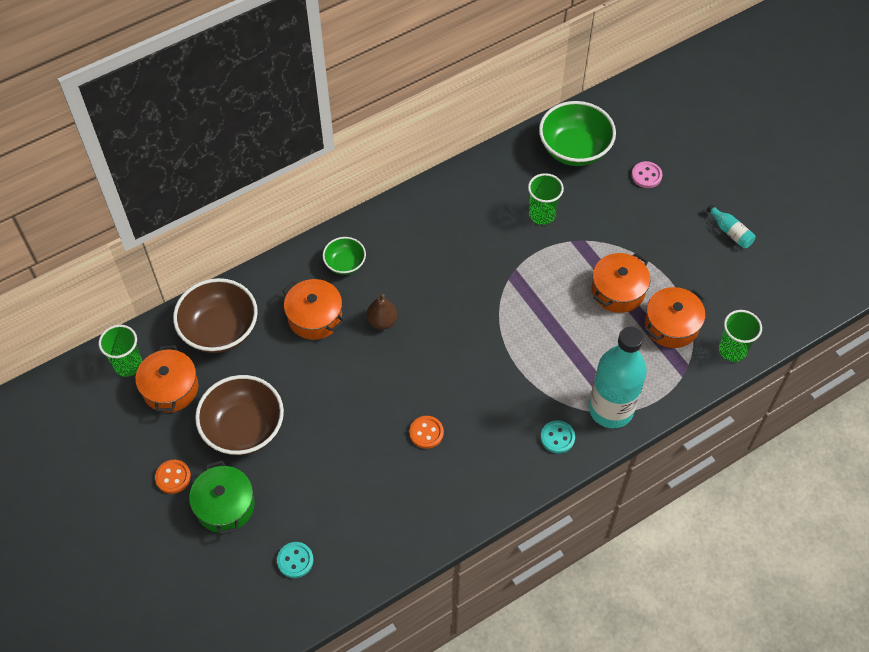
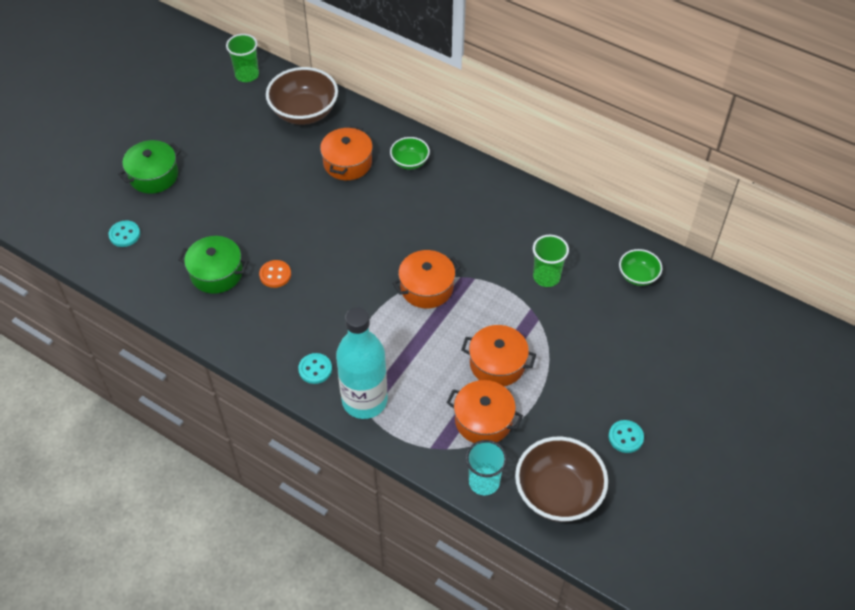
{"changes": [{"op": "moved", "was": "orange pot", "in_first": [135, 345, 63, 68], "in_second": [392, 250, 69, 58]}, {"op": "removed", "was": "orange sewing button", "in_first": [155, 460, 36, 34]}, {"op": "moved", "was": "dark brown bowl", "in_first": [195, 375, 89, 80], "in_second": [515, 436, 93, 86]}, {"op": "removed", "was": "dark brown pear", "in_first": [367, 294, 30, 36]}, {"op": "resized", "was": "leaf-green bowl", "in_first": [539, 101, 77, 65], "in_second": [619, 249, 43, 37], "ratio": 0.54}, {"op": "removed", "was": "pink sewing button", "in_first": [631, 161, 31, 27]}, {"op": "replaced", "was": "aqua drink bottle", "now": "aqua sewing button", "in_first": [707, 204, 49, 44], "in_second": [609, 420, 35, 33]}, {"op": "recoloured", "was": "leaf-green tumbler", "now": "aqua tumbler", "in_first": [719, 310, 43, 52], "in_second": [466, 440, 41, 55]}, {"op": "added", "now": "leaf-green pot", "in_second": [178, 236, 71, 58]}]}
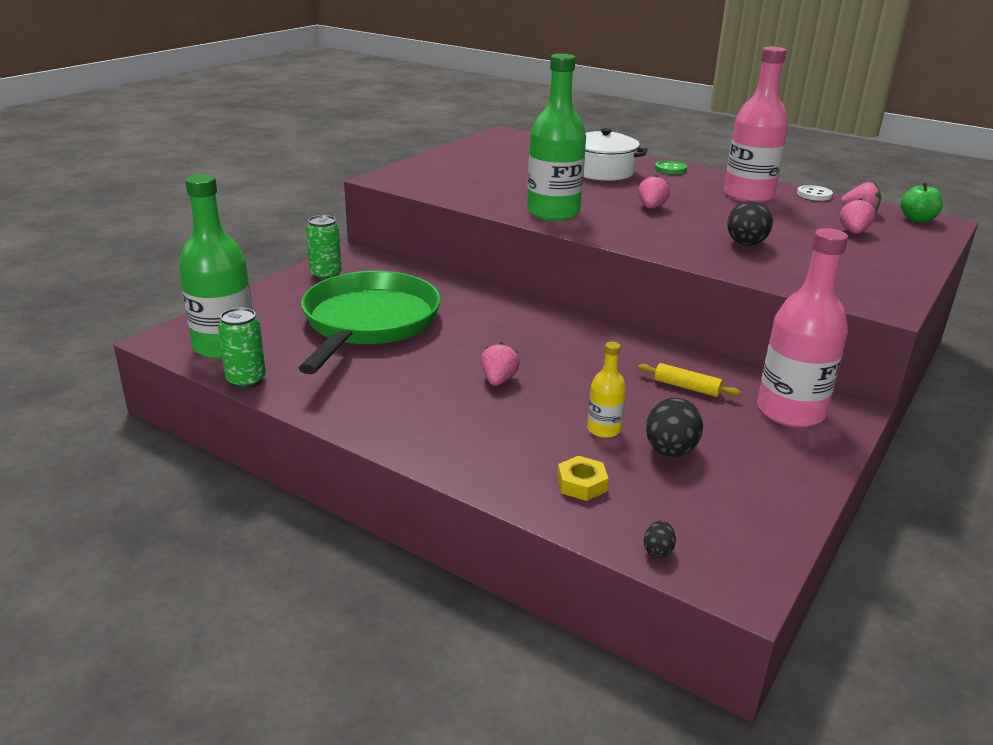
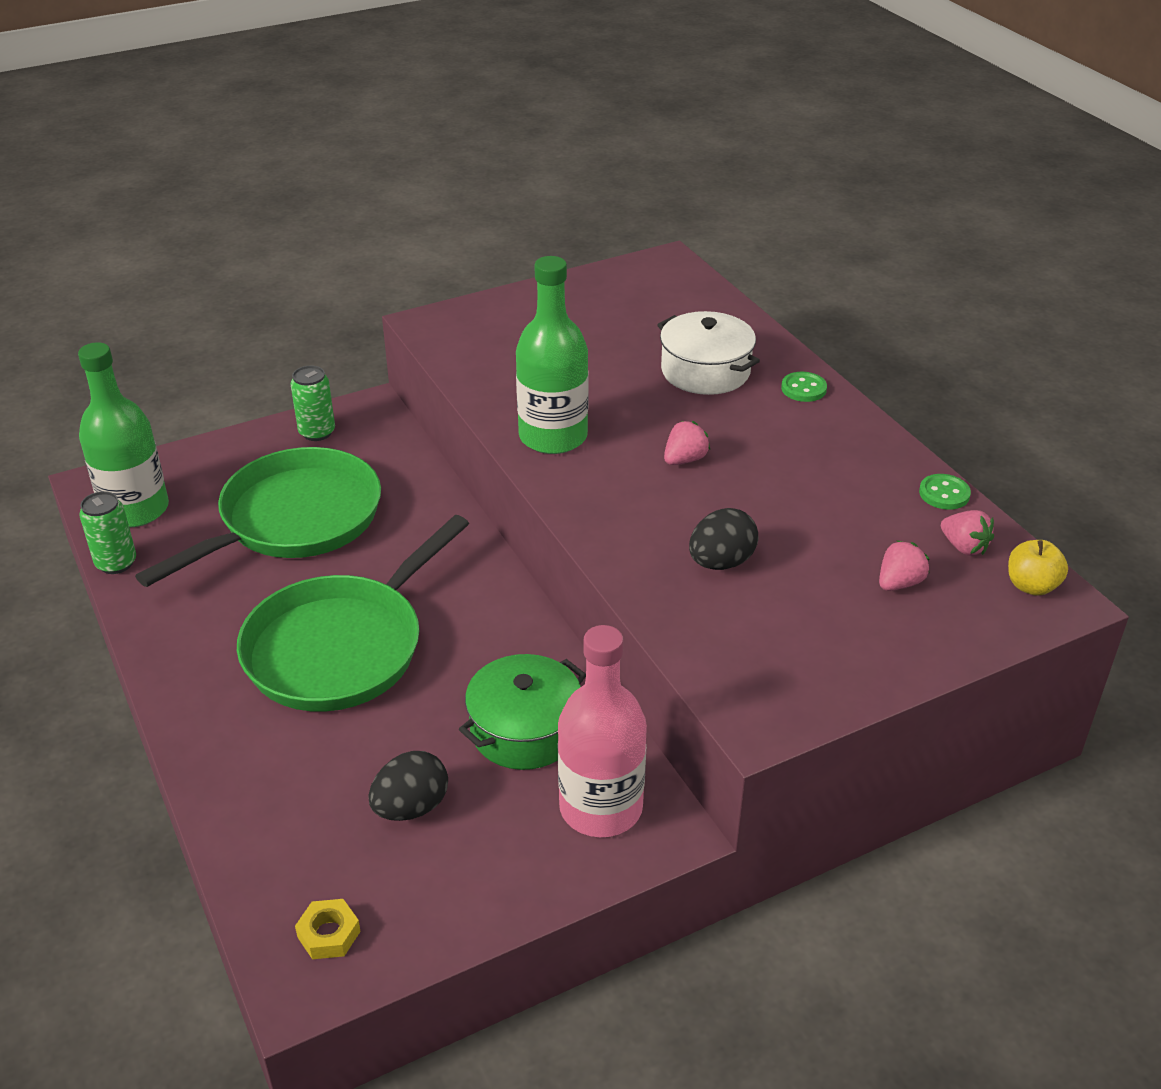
{"changes": [{"op": "replaced", "was": "pink berry", "now": "leaf-green pan", "in_first": [481, 342, 39, 44], "in_second": [237, 515, 232, 197]}, {"op": "moved", "was": "bright yellow hex nut", "in_first": [557, 456, 51, 45], "in_second": [295, 899, 66, 60]}, {"op": "removed", "was": "bright yellow drink bottle", "in_first": [587, 342, 39, 96]}, {"op": "replaced", "was": "bright yellow dough roller", "now": "leaf-green pot", "in_first": [638, 363, 103, 34], "in_second": [459, 654, 127, 116]}, {"op": "removed", "was": "jet-black toy egg", "in_first": [644, 521, 32, 37]}, {"op": "removed", "was": "pink drink bottle", "in_first": [724, 47, 64, 156]}, {"op": "recoloured", "was": "snow-white sewing button", "now": "leaf-green sewing button", "in_first": [797, 185, 36, 16], "in_second": [919, 474, 52, 36]}, {"op": "recoloured", "was": "leaf-green apple fruit", "now": "bright yellow apple fruit", "in_first": [901, 182, 42, 41], "in_second": [1008, 540, 60, 56]}]}
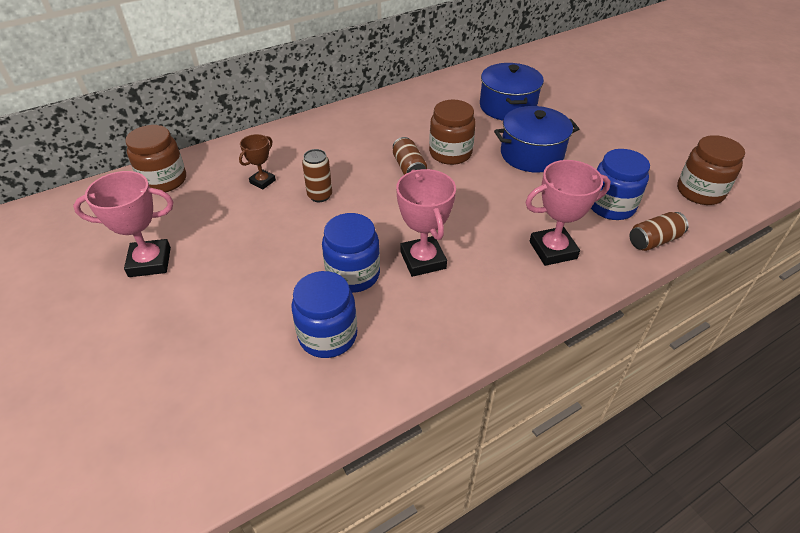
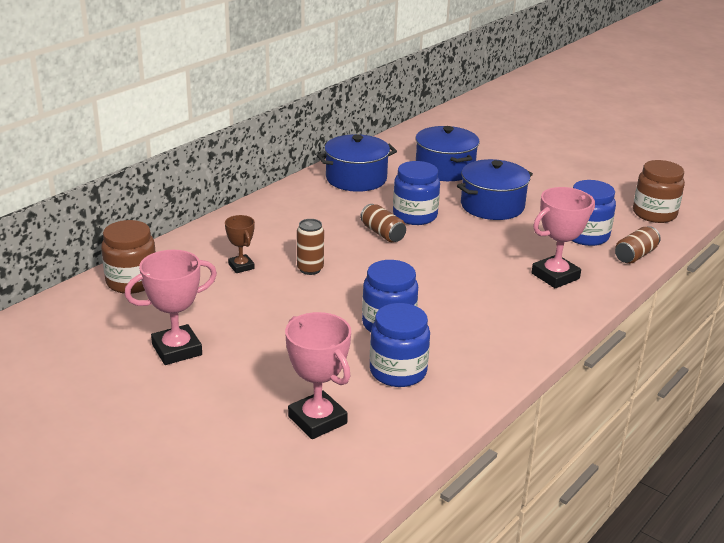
{"changes": [{"op": "turned", "was": "dark brown trophy", "in_first": [239, 134, 37, 55], "in_second": [225, 215, 30, 58], "clockwise": -45}, {"op": "moved", "was": "pink trophy", "in_first": [396, 169, 60, 108], "in_second": [285, 312, 66, 127]}, {"op": "recoloured", "was": "dark brown jam jar", "now": "blue jam jar", "in_first": [429, 100, 47, 65], "in_second": [393, 161, 47, 64]}, {"op": "added", "now": "blue pot", "in_second": [317, 134, 80, 58]}]}
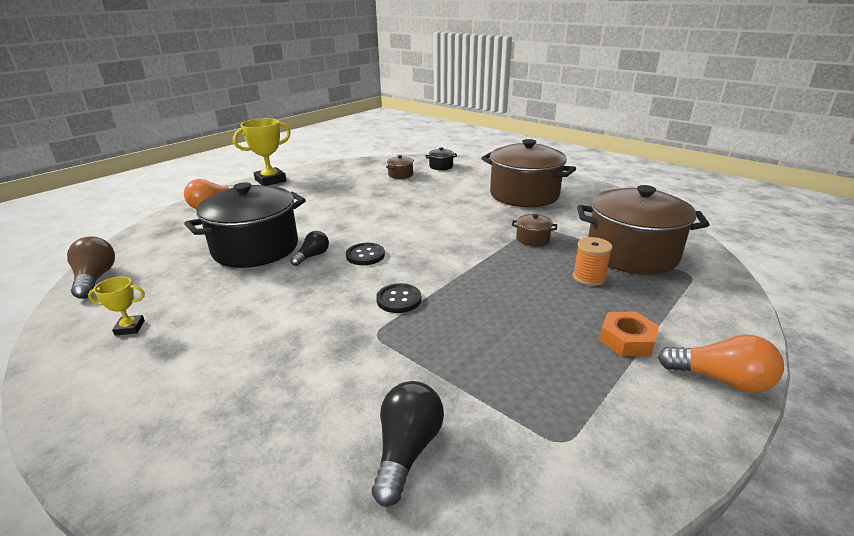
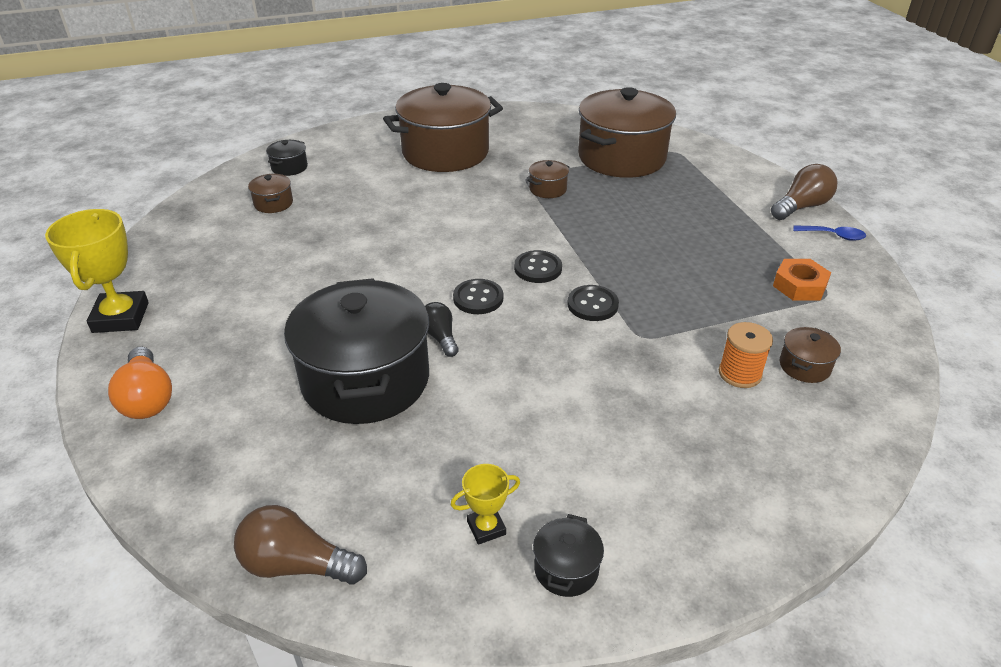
{"changes": [{"op": "turned", "was": "bright yellow trophy", "in_first": [88, 276, 57, 60], "in_second": [451, 464, 69, 81], "clockwise": 45}, {"op": "replaced", "was": "jet-black light bulb", "now": "dark brown pot", "in_first": [372, 381, 72, 125], "in_second": [780, 327, 61, 56]}, {"op": "moved", "was": "orange spool", "in_first": [573, 237, 39, 49], "in_second": [718, 322, 55, 66]}, {"op": "moved", "was": "orange hex nut", "in_first": [599, 311, 60, 45], "in_second": [773, 259, 58, 42]}, {"op": "recoloured", "was": "orange light bulb", "now": "dark brown light bulb", "in_first": [658, 334, 126, 59], "in_second": [771, 164, 66, 56]}, {"op": "added", "now": "jet-black sewing button", "in_second": [514, 250, 48, 33]}, {"op": "added", "now": "jet-black pot", "in_second": [533, 514, 71, 83]}, {"op": "added", "now": "blue teaspoon", "in_second": [793, 225, 73, 16]}]}
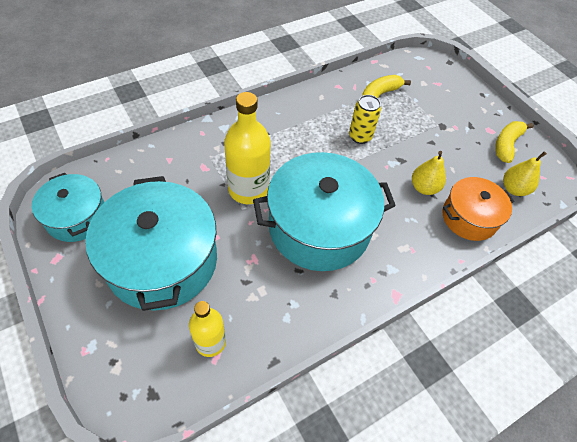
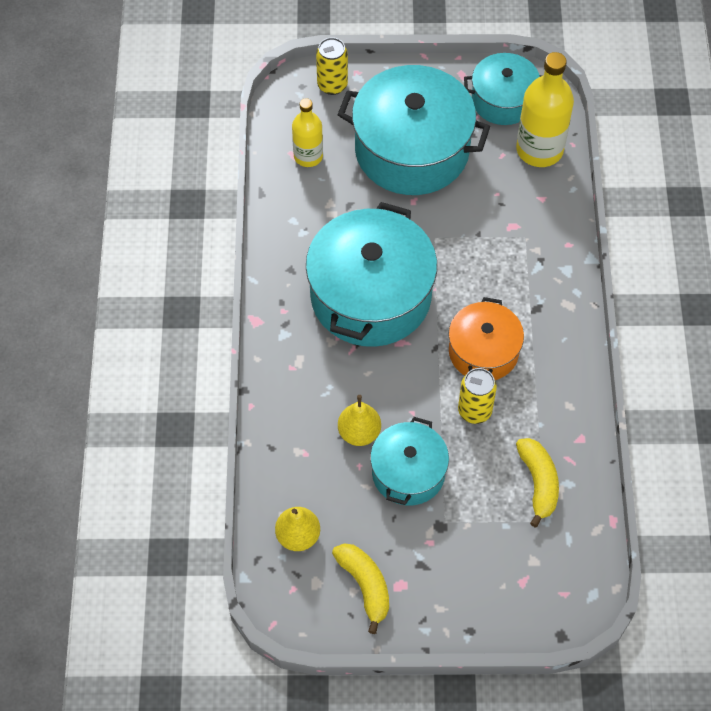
{"changes": [{"op": "moved", "was": "bright yellow drink bottle", "in_first": [224, 92, 47, 112], "in_second": [516, 52, 58, 115]}, {"op": "moved", "was": "orange pot", "in_first": [443, 177, 71, 64], "in_second": [449, 297, 75, 83]}, {"op": "added", "now": "bright yellow can", "in_second": [316, 37, 32, 58]}, {"op": "added", "now": "aqua pot", "in_second": [370, 417, 79, 88]}]}
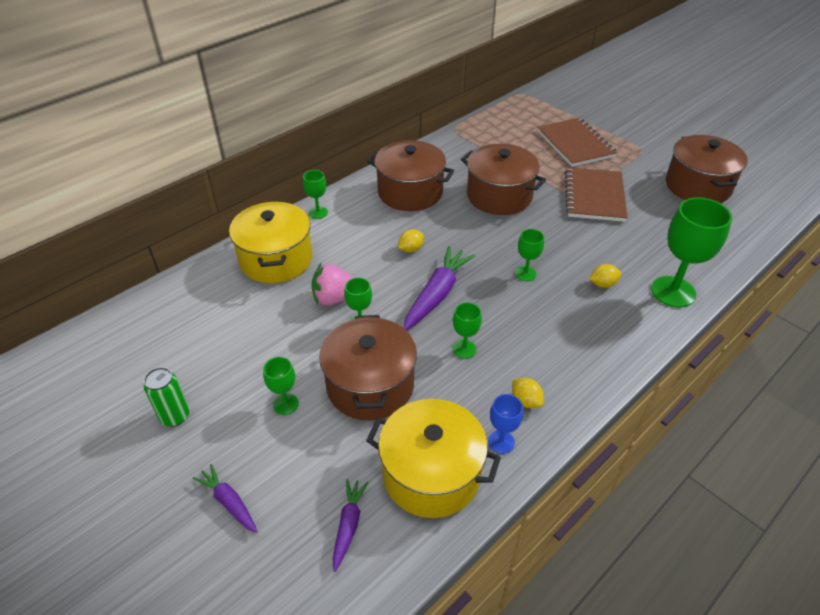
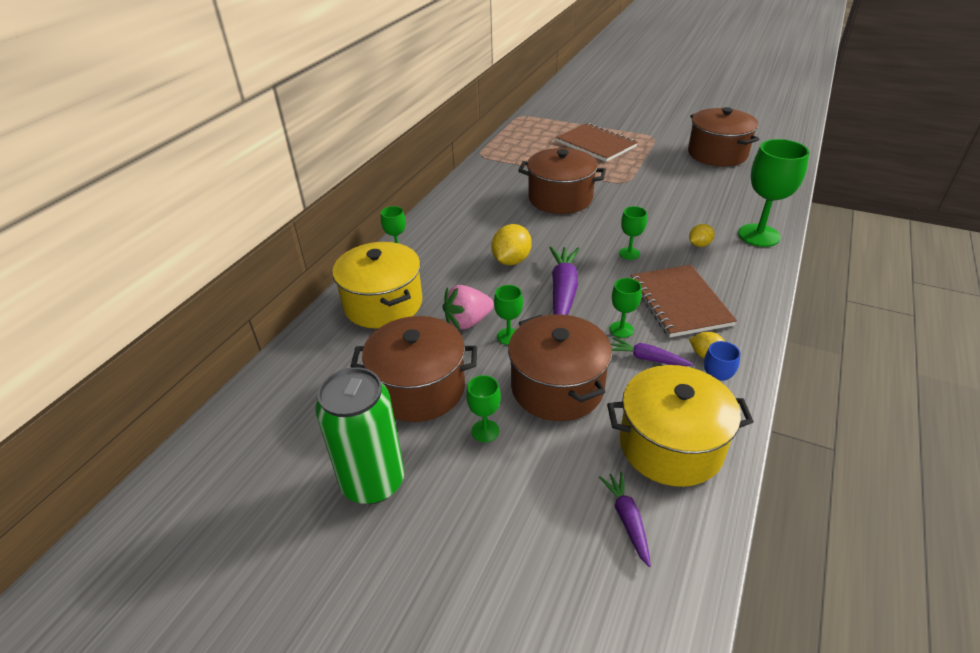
{"changes": [{"op": "resized", "was": "leaf-green can", "in_first": [144, 367, 45, 59], "in_second": [315, 367, 89, 137], "ratio": 1.84}, {"op": "moved", "was": "royal purple root vegetable", "in_first": [193, 464, 65, 69], "in_second": [610, 338, 83, 28]}, {"op": "moved", "was": "dark brown pot", "in_first": [367, 140, 87, 71], "in_second": [351, 316, 126, 106]}, {"op": "resized", "was": "bright yellow toy lemon", "in_first": [398, 229, 26, 23], "in_second": [491, 224, 41, 41], "ratio": 1.69}, {"op": "moved", "was": "dark brown exercise book", "in_first": [565, 167, 63, 55], "in_second": [630, 265, 107, 72]}]}
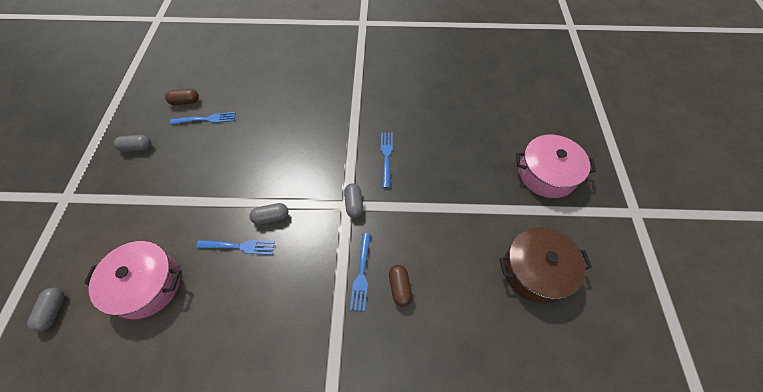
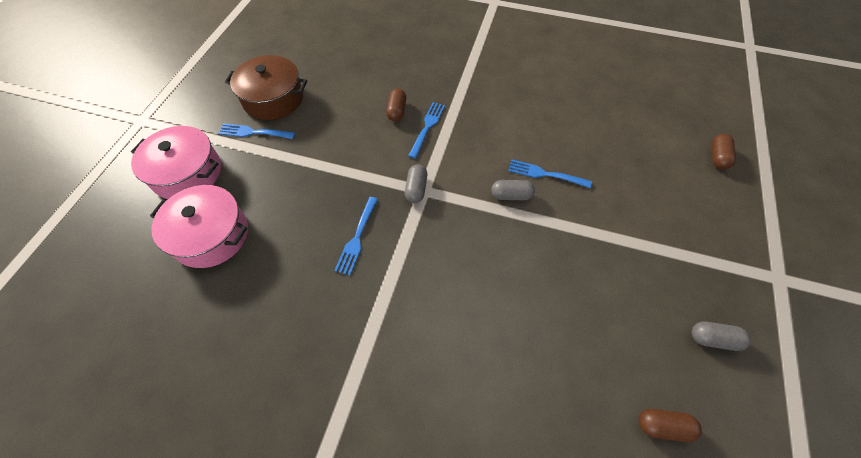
{"changes": [{"op": "recoloured", "was": "grey capsule", "now": "dark brown capsule", "in_first": [27, 287, 37, 45], "in_second": [711, 134, 25, 36]}, {"op": "moved", "was": "pink pot", "in_first": [84, 241, 96, 78], "in_second": [150, 185, 98, 83]}, {"op": "moved", "was": "blue fork", "in_first": [170, 112, 66, 13], "in_second": [218, 123, 77, 16]}]}
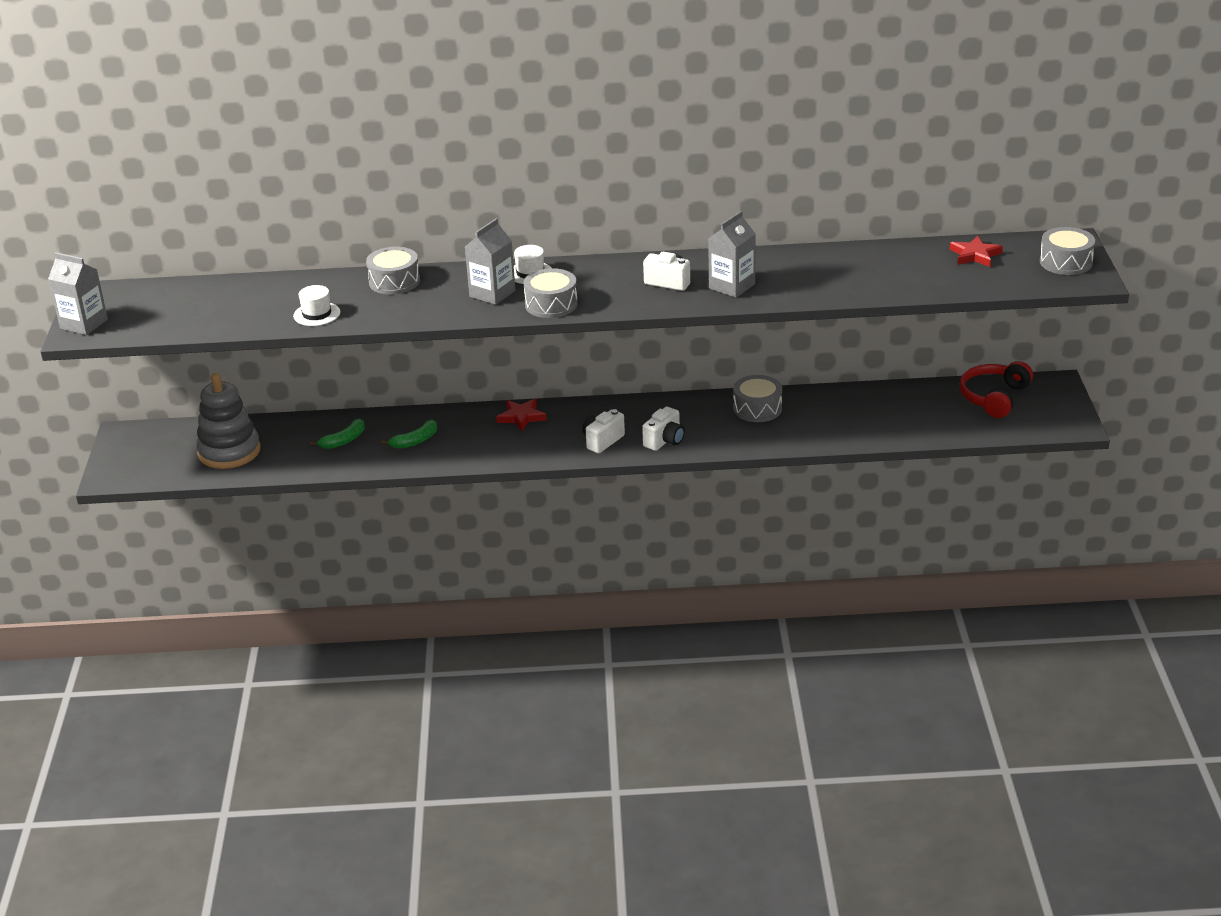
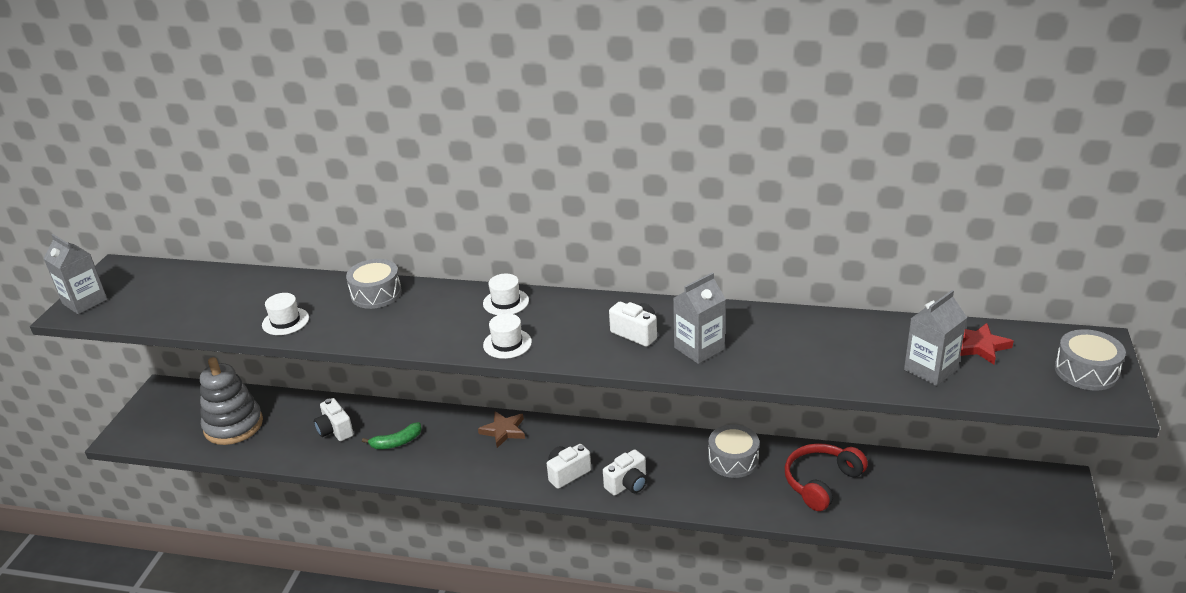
{"changes": [{"op": "replaced", "was": "leaf-green banana", "now": "snow-white photo camera", "in_first": [310, 418, 55, 31], "in_second": [314, 398, 40, 43]}, {"op": "moved", "was": "grey milk carton", "in_first": [465, 218, 50, 87], "in_second": [904, 290, 63, 96]}, {"op": "recoloured", "was": "crimson star shape", "now": "dark brown star shape", "in_first": [496, 399, 50, 32], "in_second": [478, 411, 47, 37]}, {"op": "replaced", "was": "grey toy drum", "now": "snow-white tall hat", "in_first": [524, 268, 54, 50], "in_second": [483, 313, 49, 46]}, {"op": "moved", "was": "crimson headphones", "in_first": [959, 361, 74, 57], "in_second": [785, 443, 83, 68]}]}
